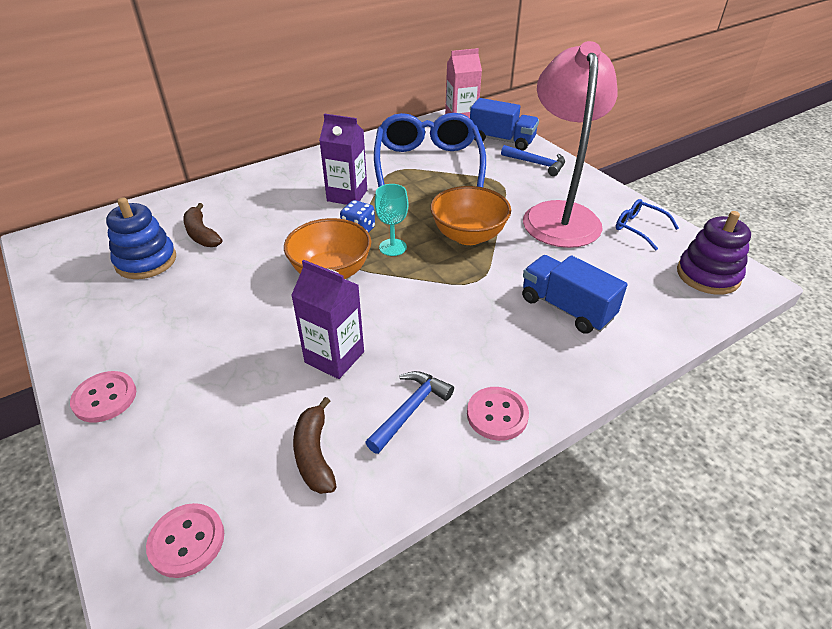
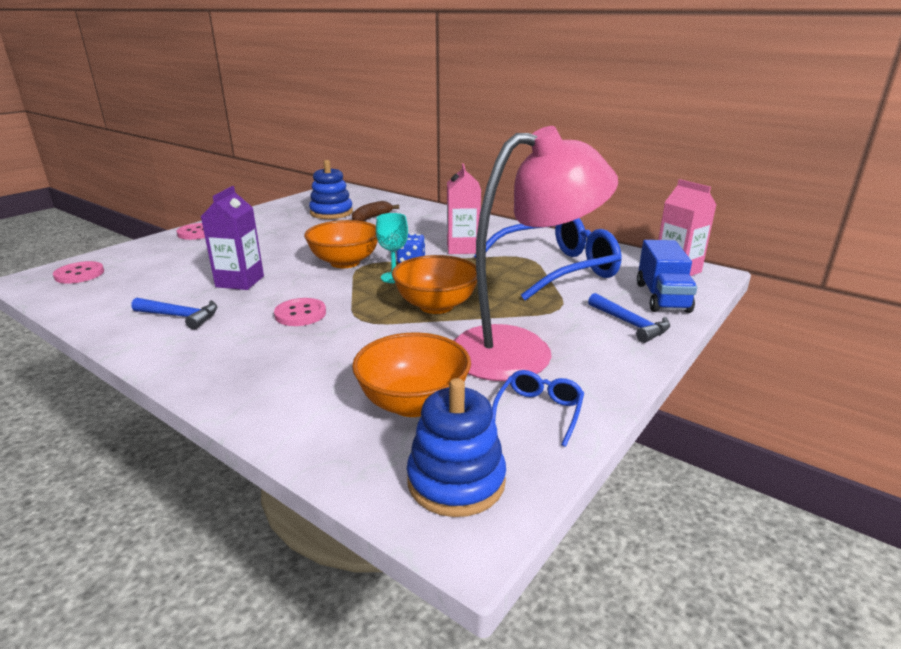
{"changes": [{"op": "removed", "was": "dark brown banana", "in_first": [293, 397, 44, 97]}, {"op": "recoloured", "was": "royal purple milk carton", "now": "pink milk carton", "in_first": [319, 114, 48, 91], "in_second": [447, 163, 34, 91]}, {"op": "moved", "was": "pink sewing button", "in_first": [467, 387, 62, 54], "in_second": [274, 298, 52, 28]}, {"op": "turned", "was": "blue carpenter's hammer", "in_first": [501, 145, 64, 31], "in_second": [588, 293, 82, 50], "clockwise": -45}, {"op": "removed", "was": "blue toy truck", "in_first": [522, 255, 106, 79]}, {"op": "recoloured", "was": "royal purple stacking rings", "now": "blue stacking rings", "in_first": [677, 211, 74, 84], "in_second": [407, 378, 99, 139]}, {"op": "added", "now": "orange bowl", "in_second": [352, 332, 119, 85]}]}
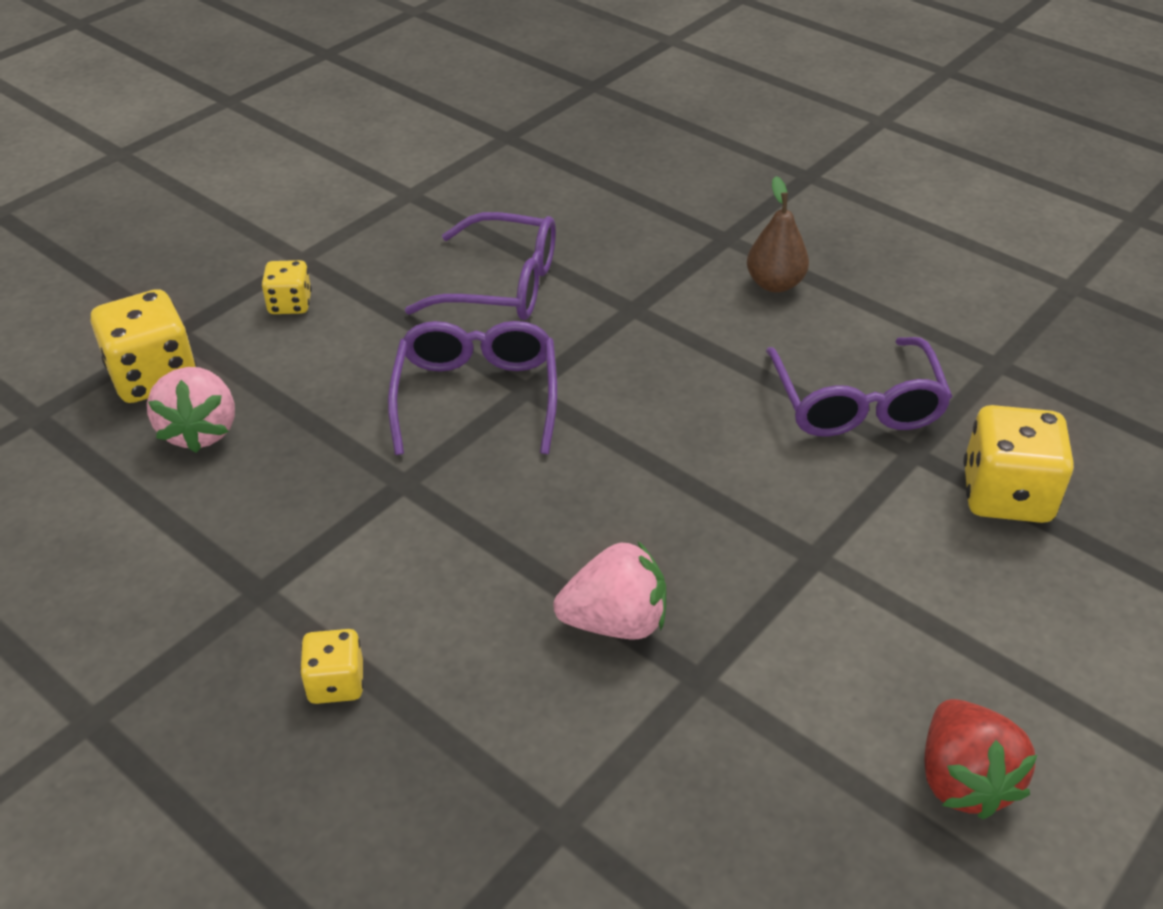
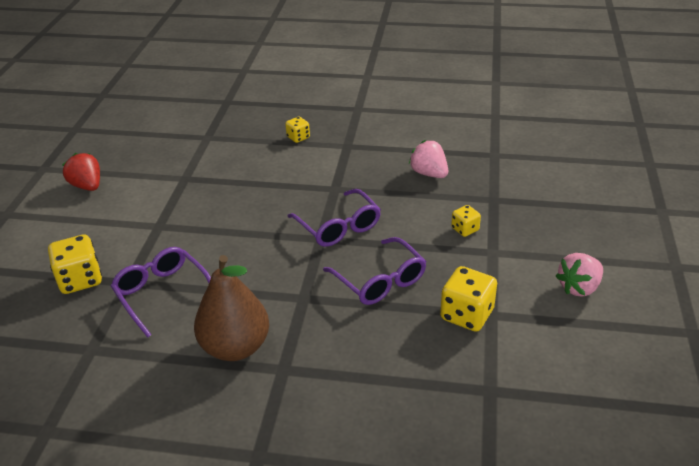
{"changes": [{"op": "moved", "was": "bright yellow game die", "in_first": [91, 289, 106, 114], "in_second": [440, 266, 57, 66]}, {"op": "turned", "was": "royal purple eyeglasses", "in_first": [405, 212, 151, 108], "in_second": [323, 237, 104, 68], "clockwise": -105}, {"op": "moved", "was": "pink berry", "in_first": [553, 541, 113, 98], "in_second": [556, 253, 47, 44]}, {"op": "resized", "was": "dark brown pear", "in_first": [747, 176, 62, 117], "in_second": [194, 255, 75, 106], "ratio": 1.87}]}
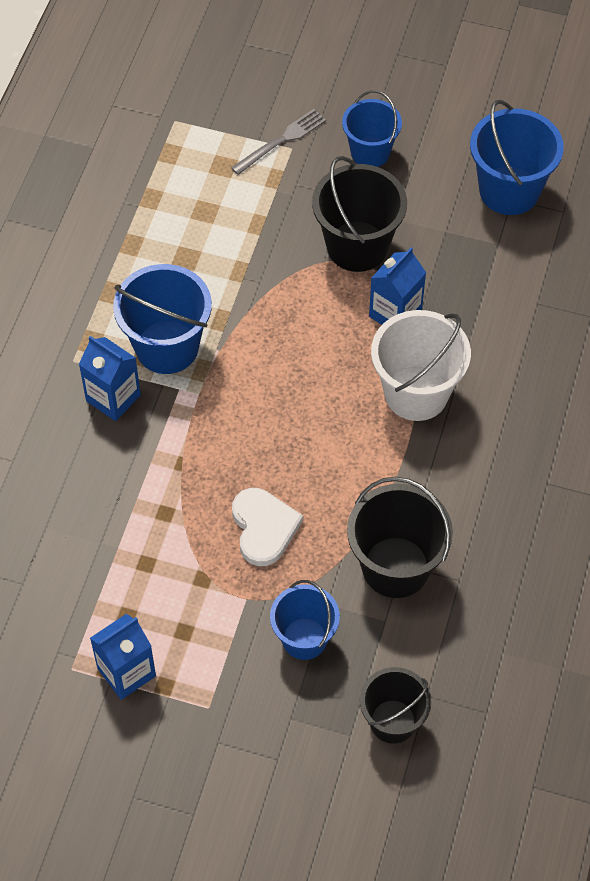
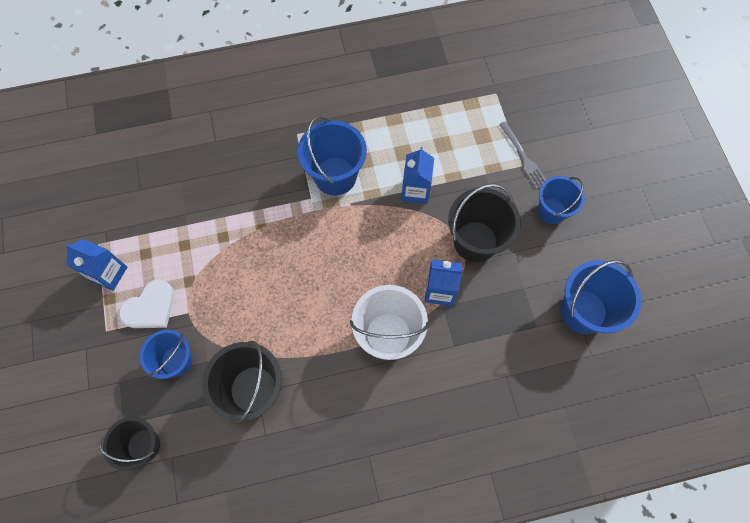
{"changes": [{"op": "moved", "was": "blue milk carton", "in_first": [79, 336, 62, 85], "in_second": [401, 147, 33, 57]}, {"op": "turned", "was": "grey fork", "in_first": [231, 109, 95, 66], "in_second": [499, 121, 47, 68], "clockwise": 45}, {"op": "moved", "was": "snow-white heart", "in_first": [232, 488, 71, 78], "in_second": [119, 279, 55, 49]}]}
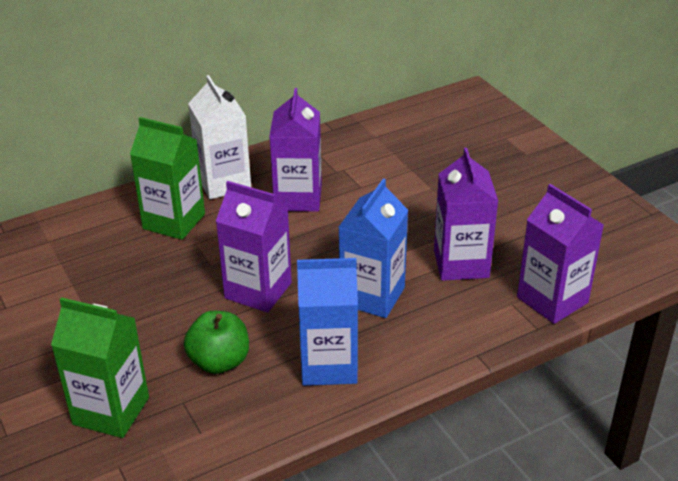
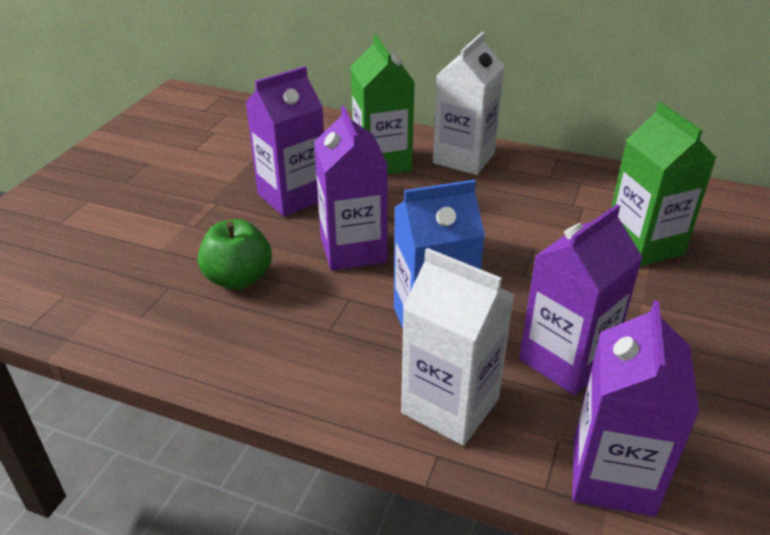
{"changes": [{"op": "moved", "was": "leaf-green milk carton", "in_first": [51, 297, 98, 141], "in_second": [611, 102, 105, 164]}, {"op": "moved", "was": "royal purple milk carton", "in_first": [269, 88, 53, 124], "in_second": [245, 66, 79, 151]}, {"op": "removed", "was": "blue milk carton", "in_first": [297, 258, 61, 128]}, {"op": "added", "now": "snow-white milk carton", "in_second": [401, 248, 114, 198]}]}
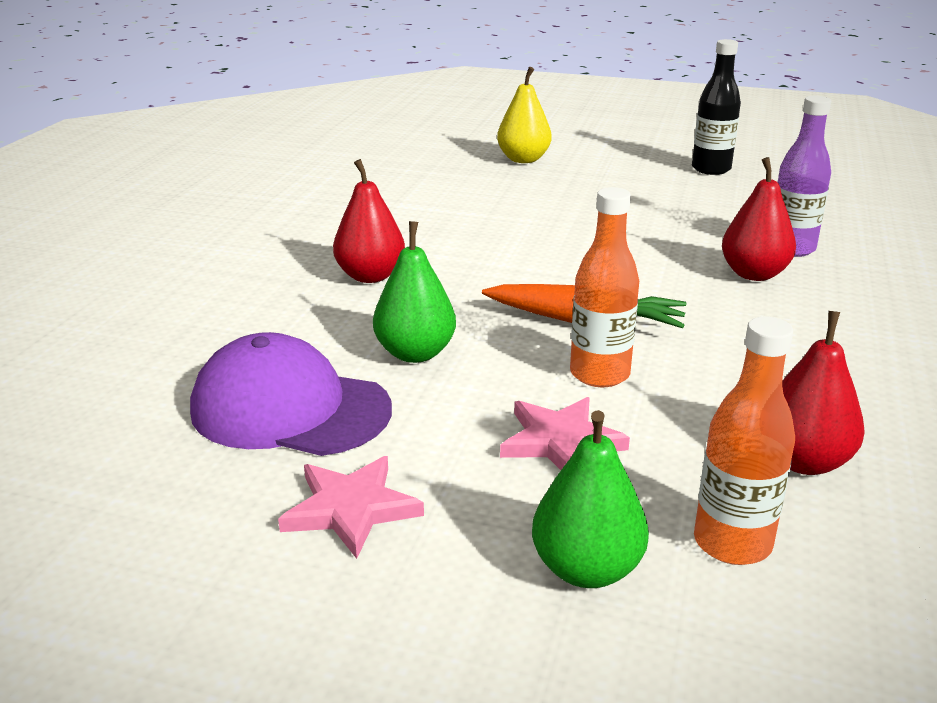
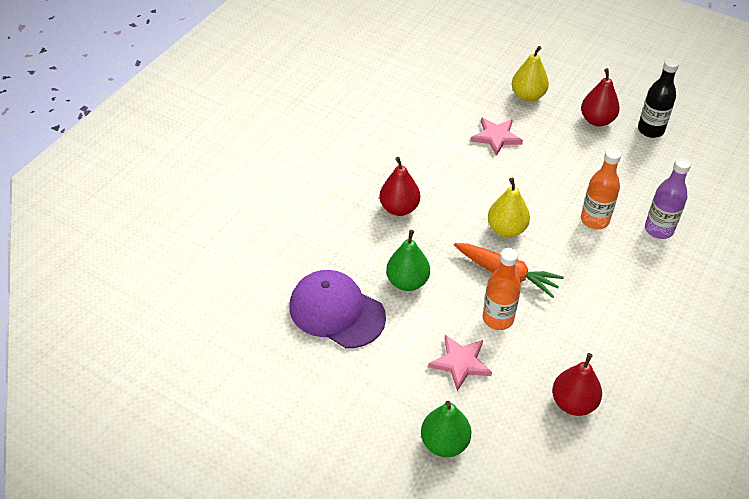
{"changes": [{"op": "moved", "was": "pink star shape", "in_first": [278, 456, 146, 103], "in_second": [471, 117, 52, 39]}, {"op": "moved", "was": "orange drink bottle", "in_first": [694, 317, 101, 248], "in_second": [581, 148, 40, 81]}, {"op": "moved", "was": "crimson pear", "in_first": [722, 157, 74, 124], "in_second": [581, 68, 39, 58]}, {"op": "added", "now": "bright yellow pear", "in_second": [488, 178, 42, 59]}]}
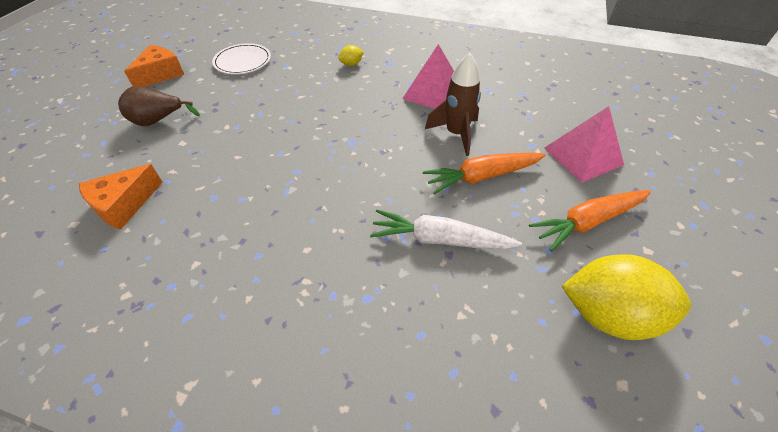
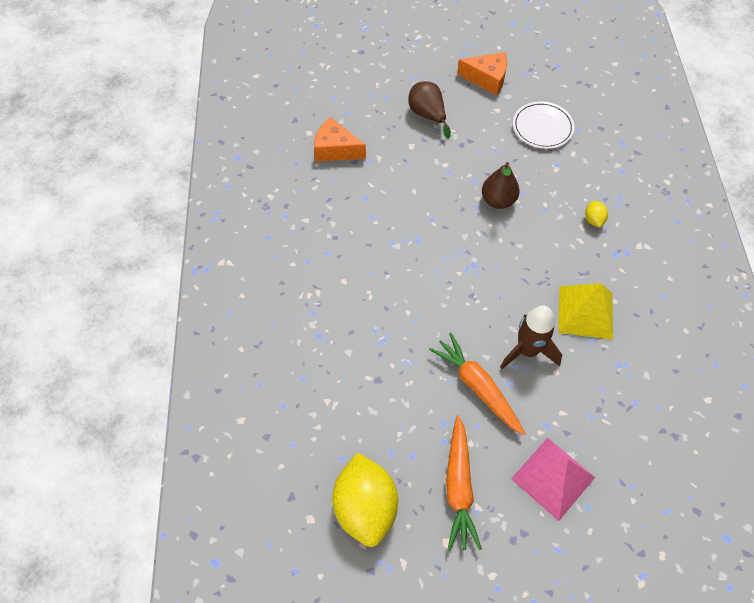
{"changes": [{"op": "turned", "was": "bright yellow toy lemon", "in_first": [338, 45, 26, 21], "in_second": [585, 201, 23, 26], "clockwise": 45}, {"op": "removed", "was": "snow-white root vegetable", "in_first": [370, 210, 152, 40]}, {"op": "recoloured", "was": "pink pyramid", "now": "bright yellow pyramid", "in_first": [402, 44, 52, 65], "in_second": [558, 283, 55, 57]}, {"op": "turned", "was": "orange root vegetable", "in_first": [529, 190, 122, 62], "in_second": [446, 415, 36, 135], "clockwise": -135}, {"op": "added", "now": "dark brown pear", "in_second": [482, 162, 38, 47]}]}
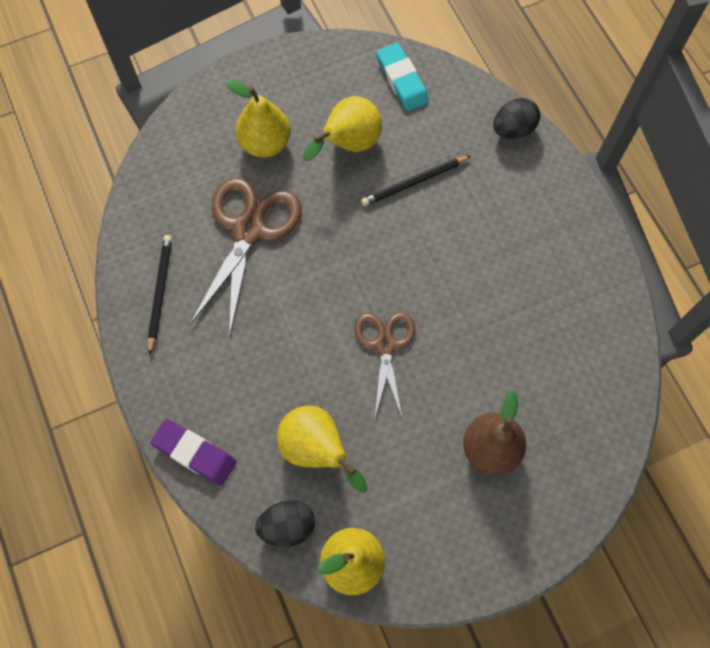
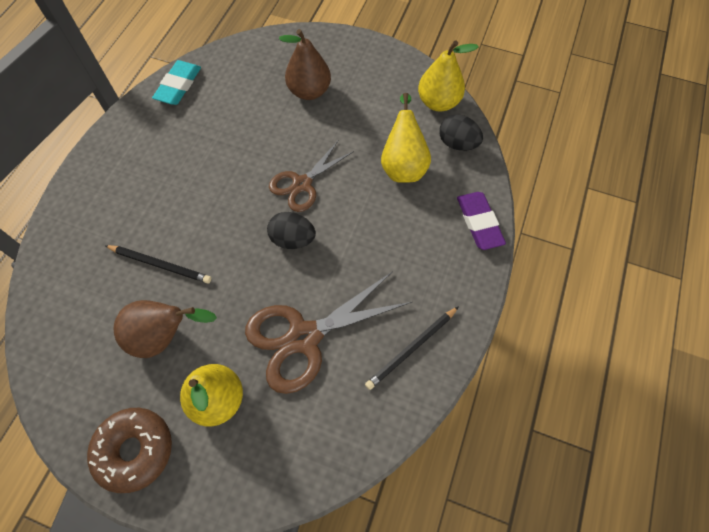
{"changes": [{"op": "recoloured", "was": "bright yellow pear", "now": "dark brown pear", "in_first": [303, 96, 79, 65], "in_second": [114, 300, 103, 58]}, {"op": "moved", "was": "aqua pencil eraser", "in_first": [377, 43, 52, 68], "in_second": [152, 60, 49, 45]}, {"op": "moved", "was": "jet-black toy egg", "in_first": [493, 98, 47, 41], "in_second": [267, 212, 49, 37]}, {"op": "added", "now": "dark brown doughnut", "in_second": [87, 408, 85, 85]}]}
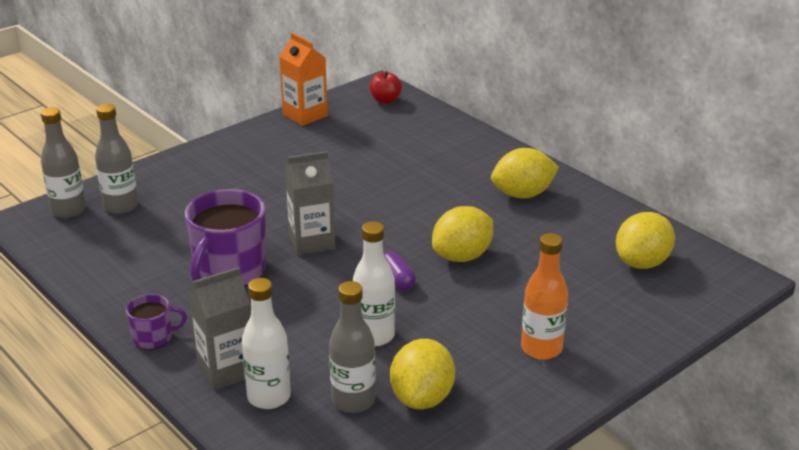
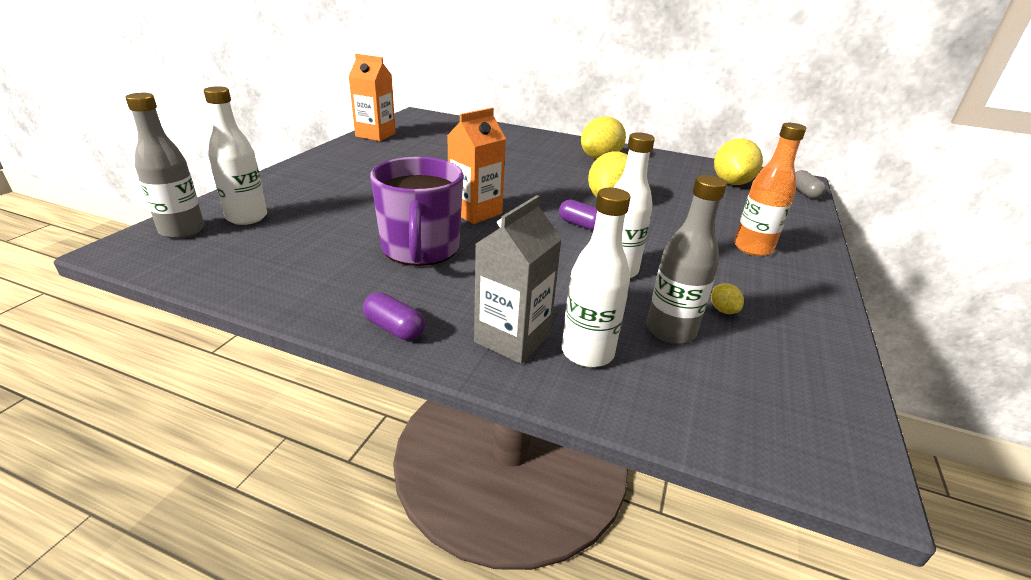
{"changes": [{"op": "recoloured", "was": "grey drink bottle", "now": "snow-white drink bottle", "in_first": [95, 104, 43, 110], "in_second": [204, 86, 63, 139]}, {"op": "replaced", "was": "royal purple coffee mug", "now": "royal purple capsule", "in_first": [126, 294, 61, 56], "in_second": [363, 292, 62, 49]}, {"op": "recoloured", "was": "grey milk carton", "now": "orange milk carton", "in_first": [285, 151, 50, 104], "in_second": [447, 108, 59, 116]}, {"op": "removed", "was": "crimson apple fruit", "in_first": [369, 71, 33, 33]}, {"op": "resized", "was": "bright yellow toy lemon", "in_first": [390, 339, 65, 70], "in_second": [711, 283, 33, 31], "ratio": 0.42}, {"op": "added", "now": "grey capsule", "in_second": [795, 170, 31, 29]}]}
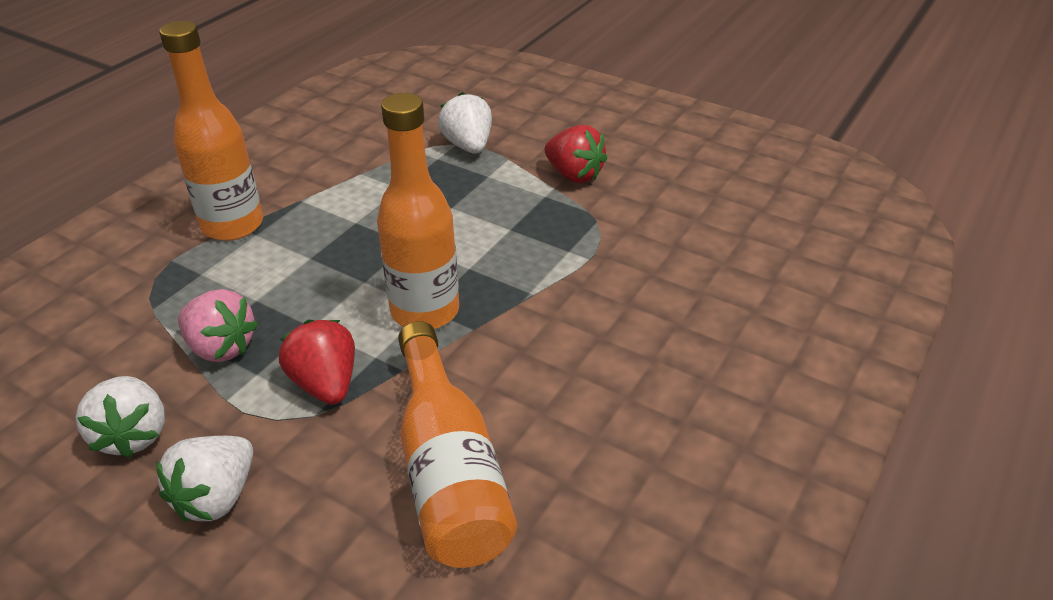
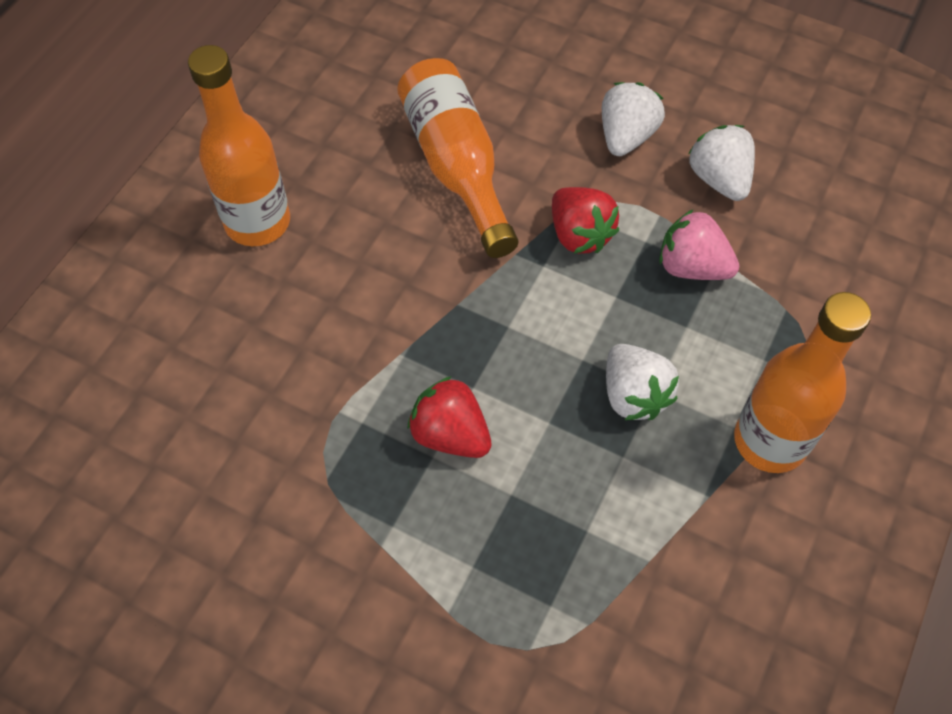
{"changes": [{"op": "moved", "was": "orange drink bottle", "in_first": [377, 93, 82, 236], "in_second": [188, 45, 102, 201]}, {"op": "moved", "was": "snow-white berry", "in_first": [438, 92, 54, 62], "in_second": [606, 344, 73, 76]}, {"op": "moved", "was": "crimson berry", "in_first": [545, 125, 63, 58], "in_second": [408, 376, 84, 82]}]}
